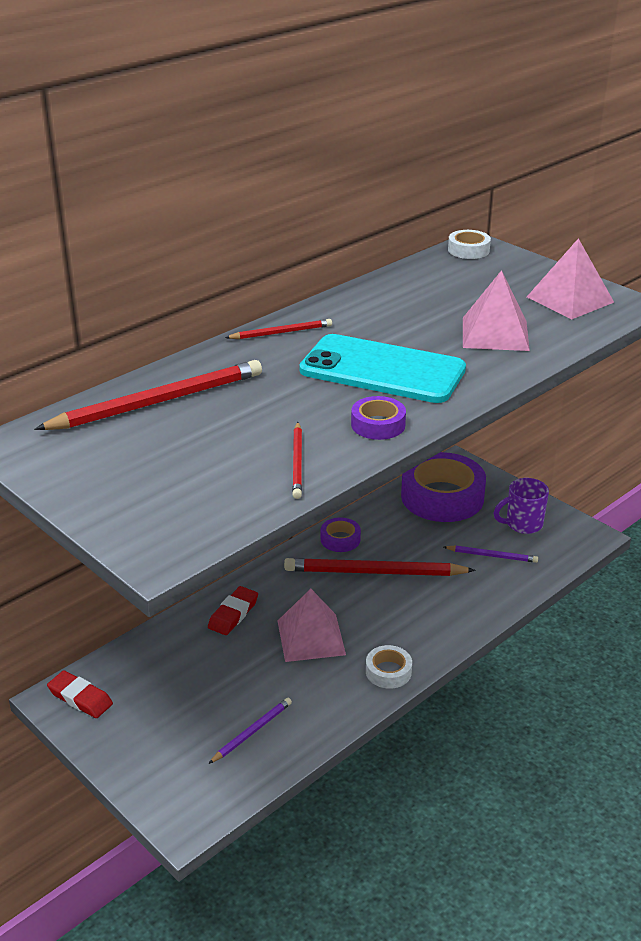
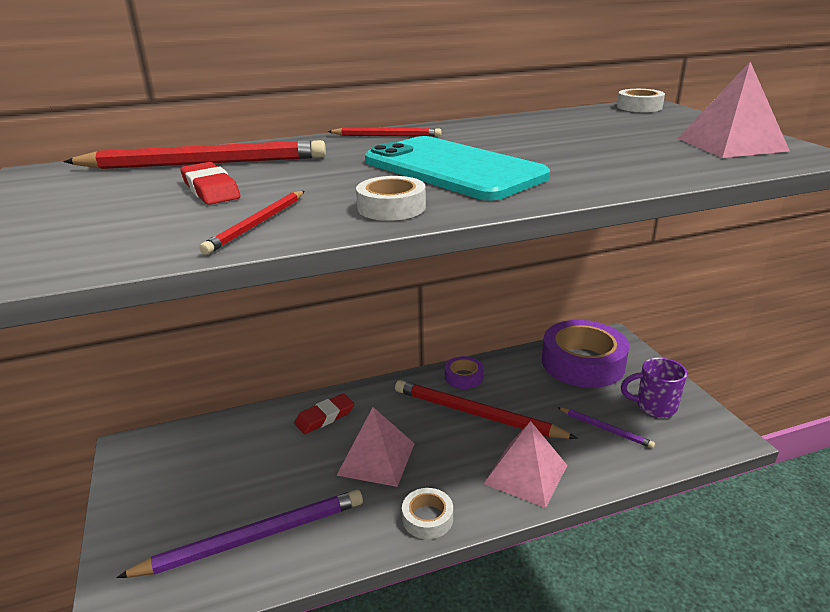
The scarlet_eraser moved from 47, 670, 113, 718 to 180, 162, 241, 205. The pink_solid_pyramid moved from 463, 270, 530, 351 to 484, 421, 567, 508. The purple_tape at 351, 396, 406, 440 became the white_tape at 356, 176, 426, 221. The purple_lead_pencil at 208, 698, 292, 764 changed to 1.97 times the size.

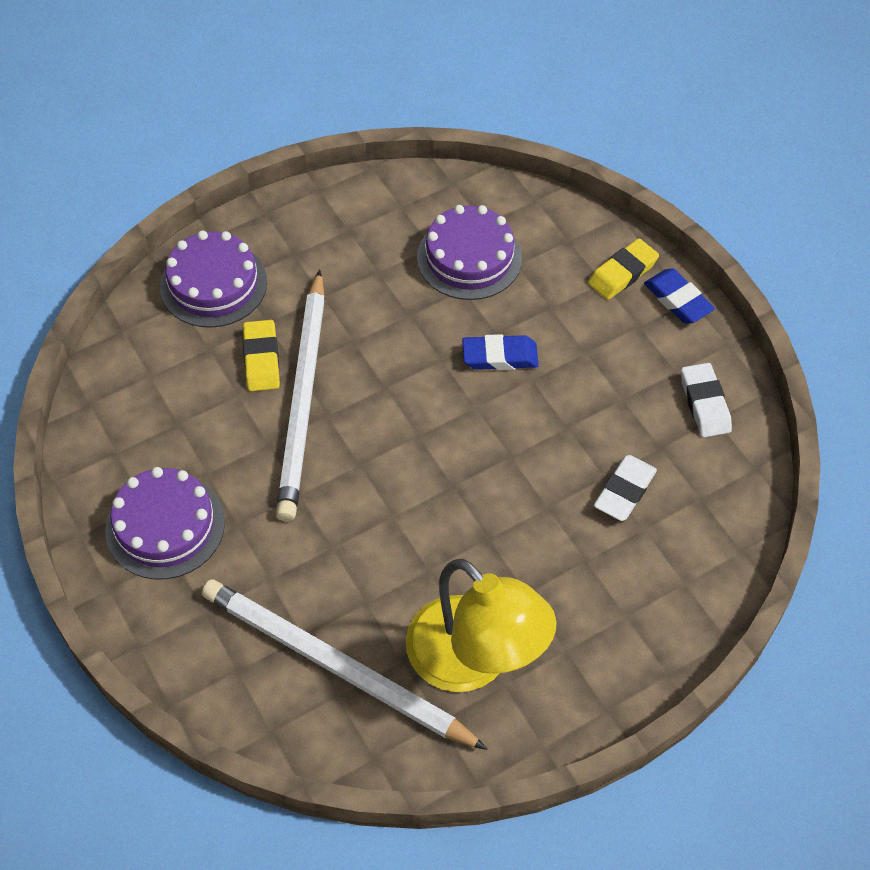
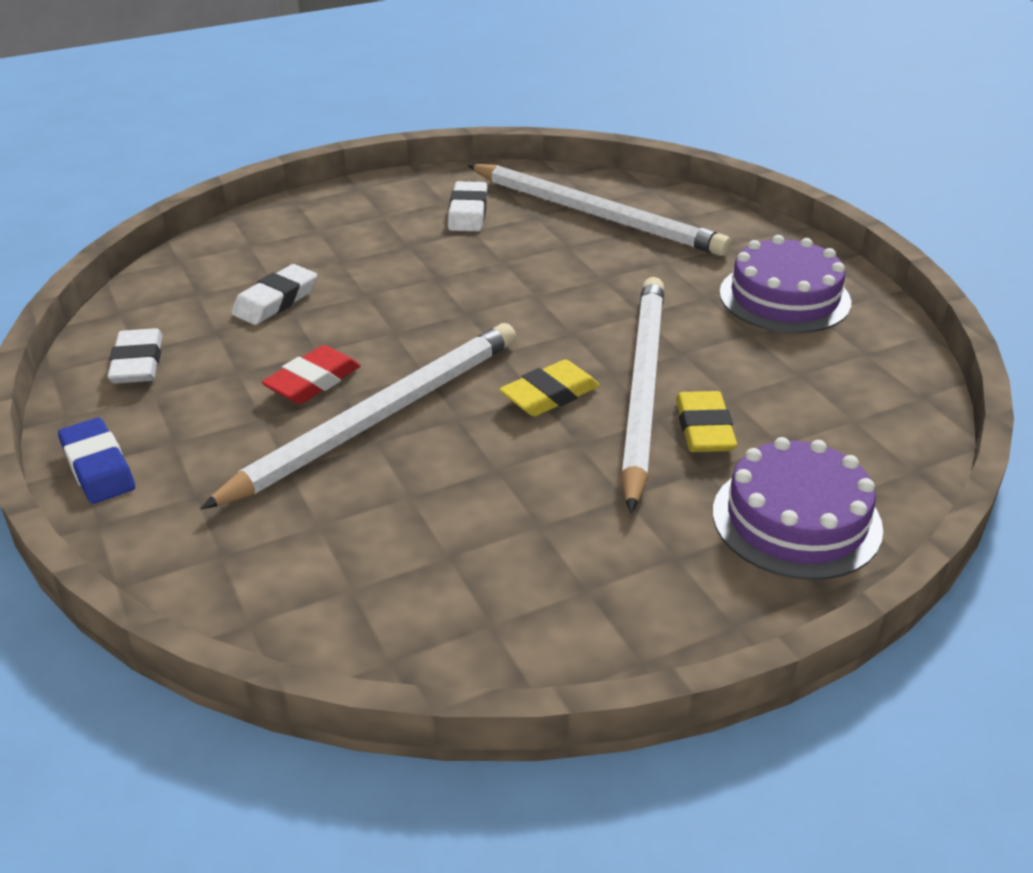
The purple_layer_cake at 417, 205, 522, 300 disappeared. The scarlet_eraser at 262, 345, 360, 404 appeared. The yellow_eraser moved from 588, 239, 659, 300 to 499, 360, 600, 416. The yellow_lamp at 406, 559, 557, 692 was replaced by the white_eraser at 448, 181, 488, 231. The blue_eraser at 462, 334, 539, 370 was replaced by the white_lead_pencil at 200, 323, 516, 510.

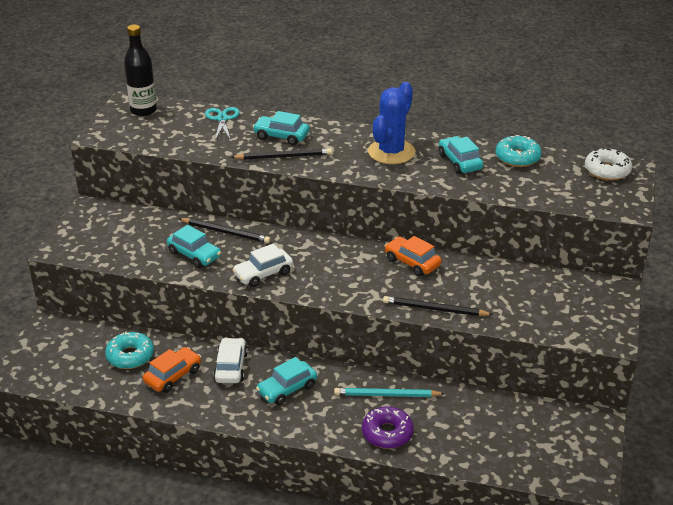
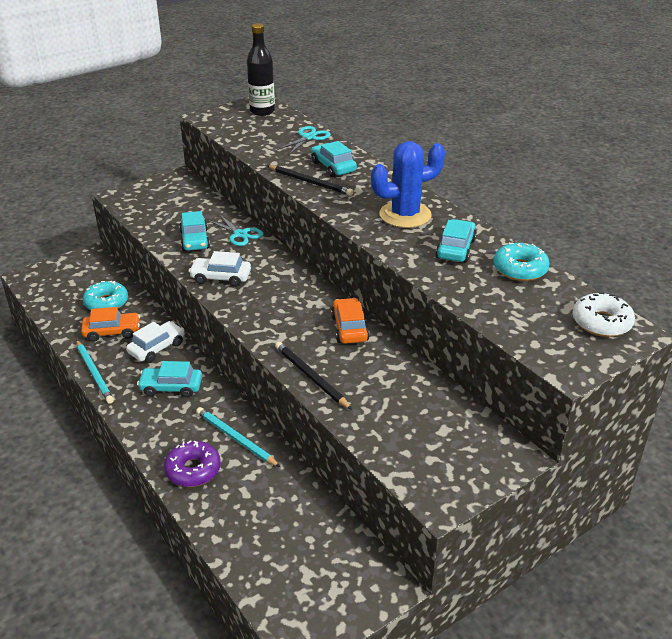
The turquoise_lead_pencil at 76, 340, 114, 404 appeared. The jet-black_lead_pencil at 179, 218, 271, 243 was replaced by the turquoise_scissors at 207, 214, 263, 246.

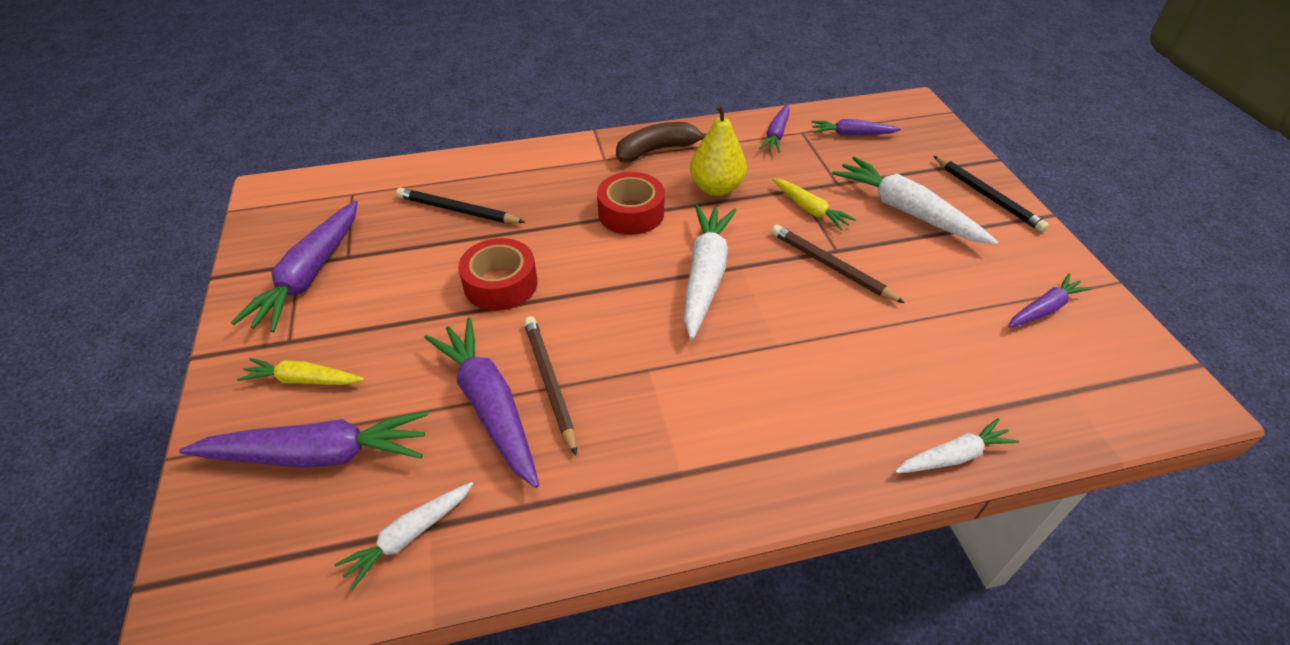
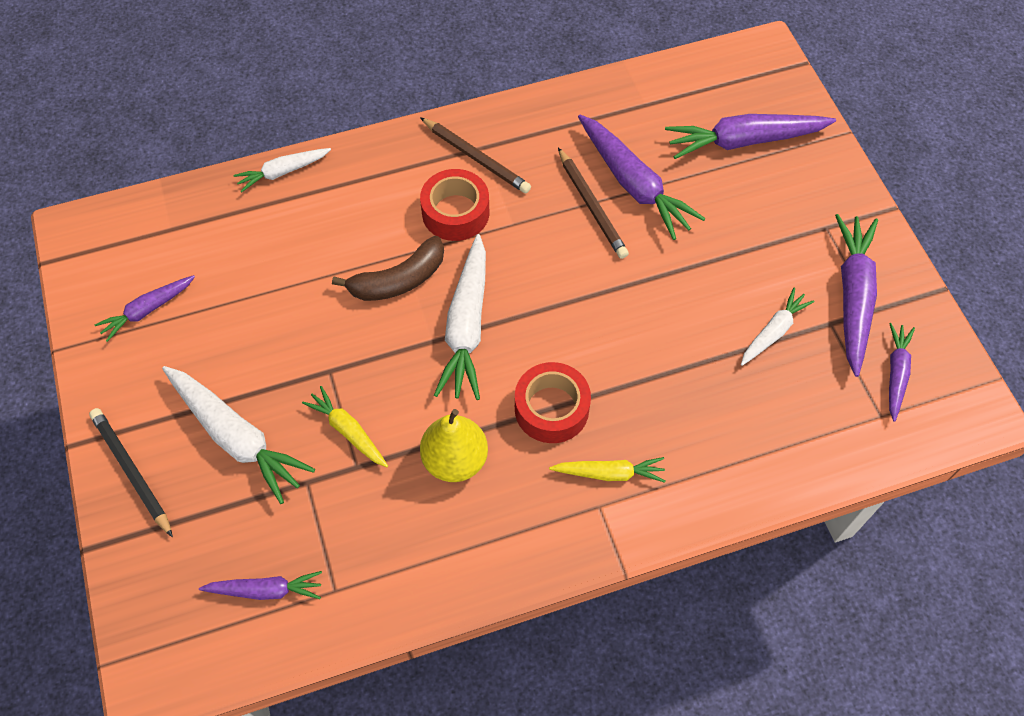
The jet-black_lead_pencil at 396, 187, 525, 223 disappeared. The yellow_root_vegetable moved from 237, 358, 364, 385 to 549, 457, 666, 483. The white_root_vegetable moved from 334, 482, 473, 590 to 741, 287, 814, 366. The scarlet_tape moved from 458, 238, 537, 311 to 420, 169, 489, 241. The brown_banana_fruit moved from 616, 122, 706, 162 to 332, 236, 444, 301. The purple_root_vegetable moved from 759, 104, 790, 153 to 889, 323, 915, 422. The brown_lead_pencil moved from 771, 225, 905, 303 to 420, 117, 531, 193.

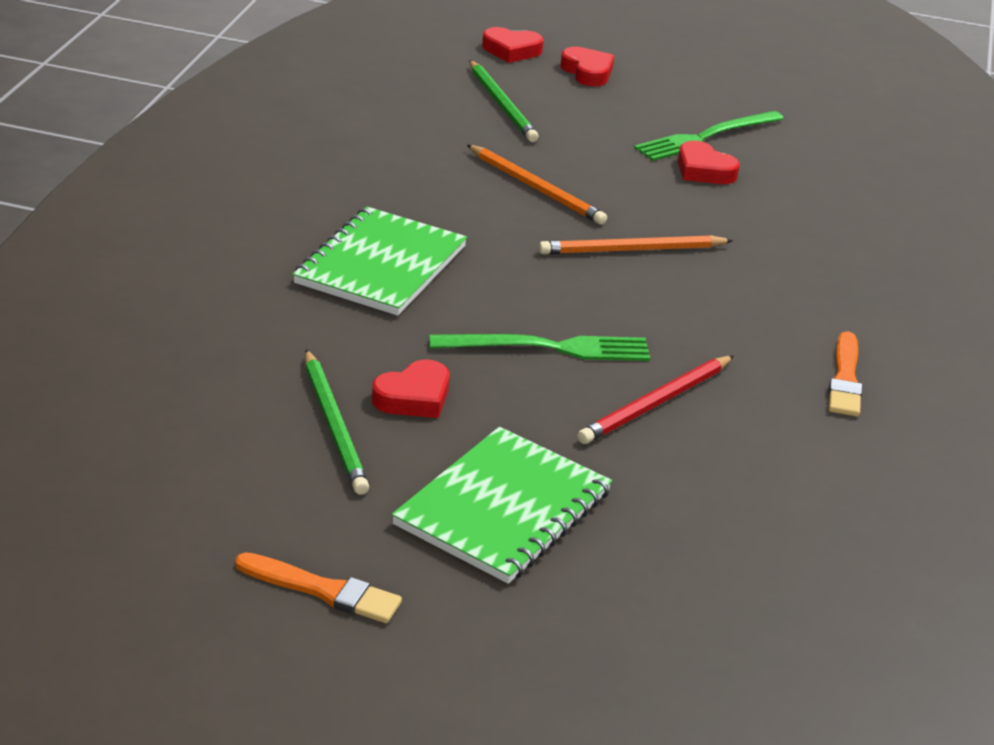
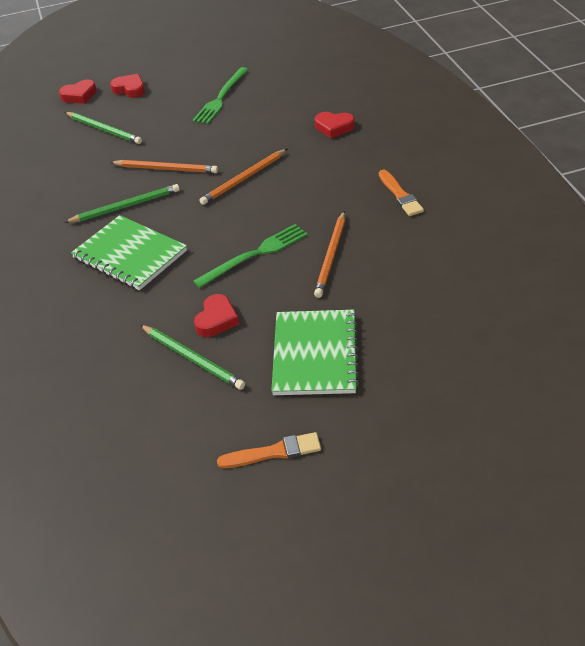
The leaf-green_lead_pencil at 64, 184, 180, 223 appeared. The scarlet_heart_shape moved from 678, 141, 740, 184 to 315, 112, 355, 138. The scarlet_lead_pencil at 577, 355, 734, 444 became the orange_lead_pencil at 314, 211, 345, 298. The leaf-green_notepad at 293, 207, 467, 316 turned 45 degrees counterclockwise.

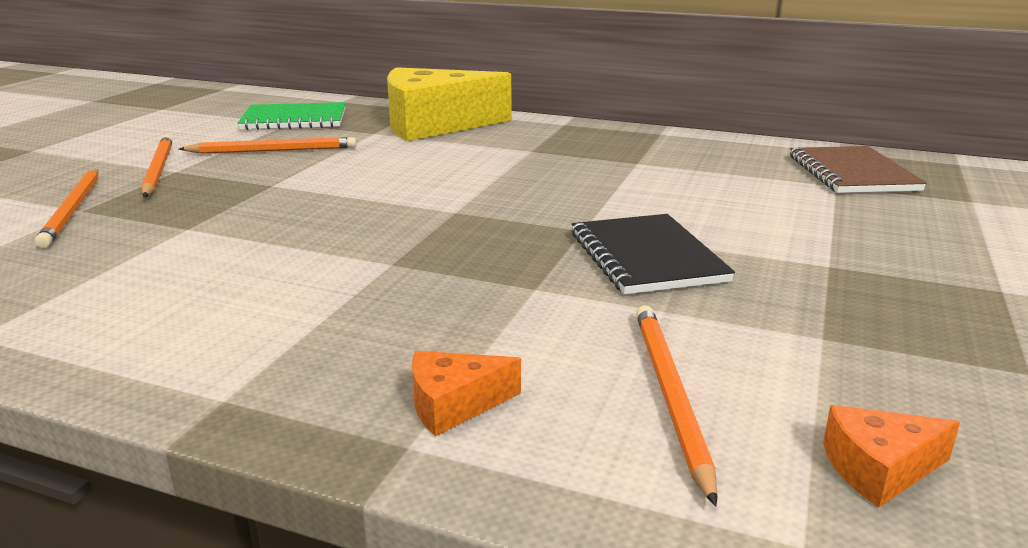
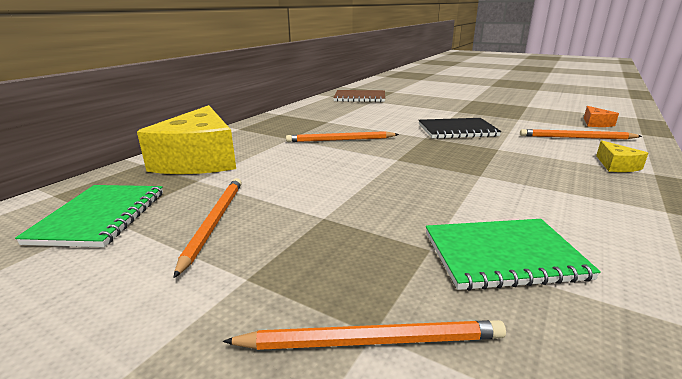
The leaf-green_notepad at 426, 219, 601, 291 appeared. The orange_lead_pencil moved from 141, 136, 173, 197 to 286, 131, 399, 142. The orange_cheese_wedge at 412, 351, 521, 437 became the yellow_cheese_wedge at 596, 140, 648, 172.

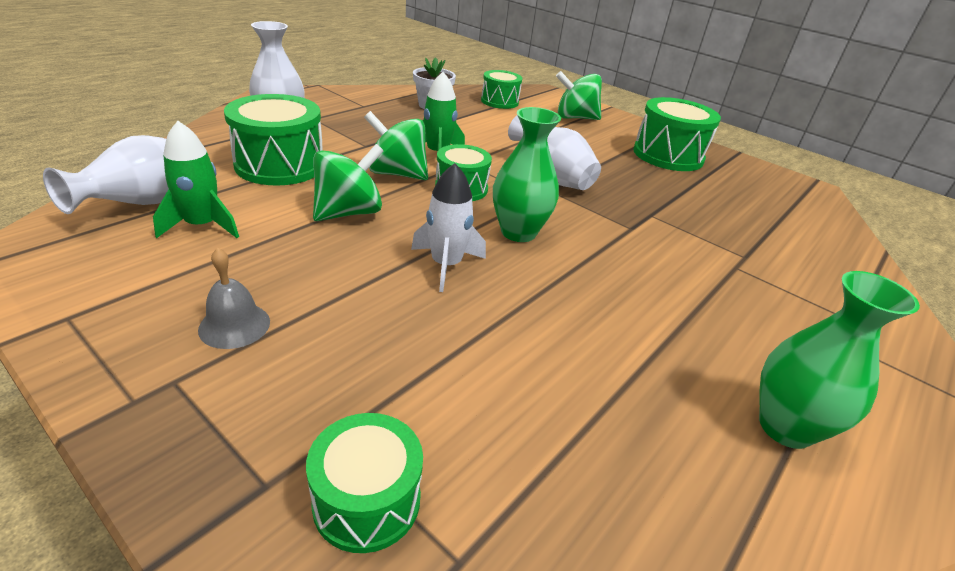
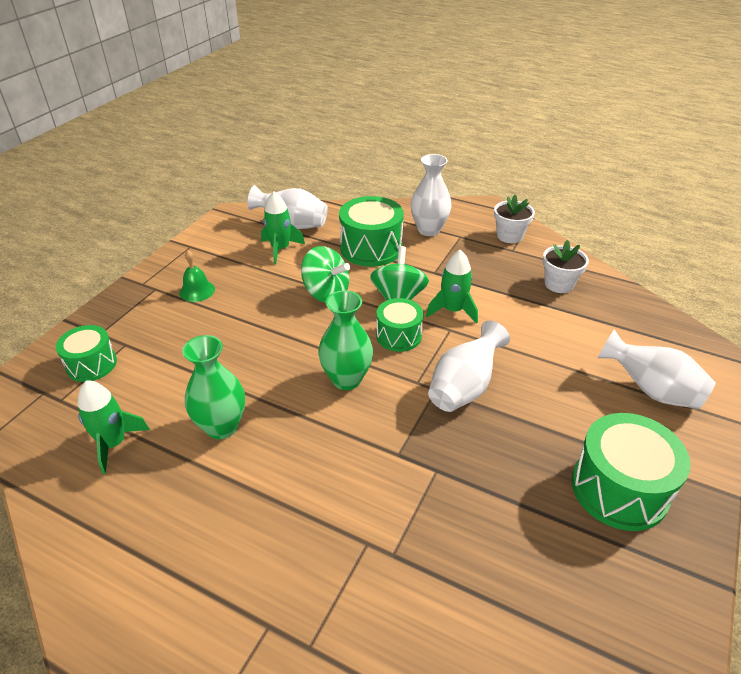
The white_toy_rocket at 411, 163, 486, 292 disappeared. The leaf-green_drum at 481, 70, 522, 109 disappeared. The leaf-green_toy_rocket at 77, 380, 150, 474 appeared. The white_flower_pot at 494, 195, 535, 243 appeared. The leaf-green_tall_vase moved from 759, 271, 920, 449 to 182, 335, 245, 439. The leaf-green_whirligig at 556, 71, 602, 120 was replaced by the white_tall_vase at 598, 329, 716, 409. The gray_school_bell at 198, 248, 270, 349 became the leaf-green_school_bell at 179, 250, 215, 302.

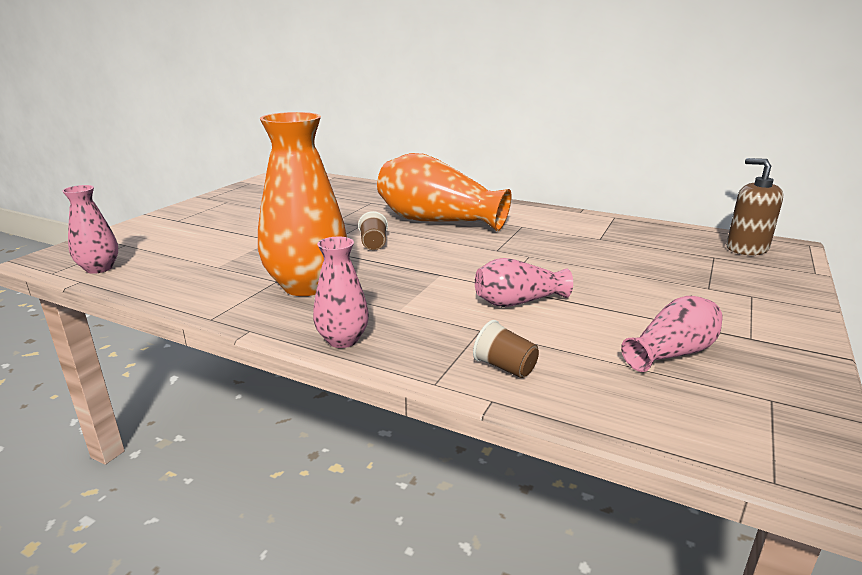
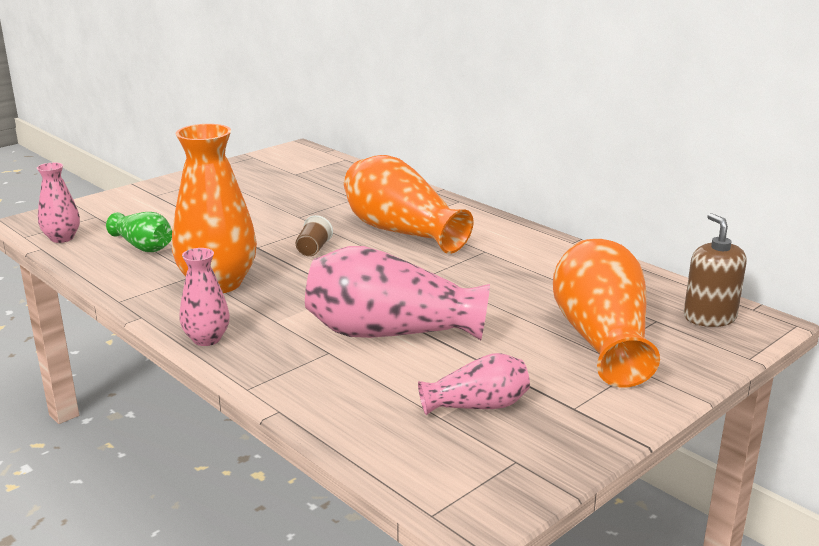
The brown_tumbler at 473, 320, 539, 378 disappeared. The leaf-green_tall_vase at 106, 212, 172, 252 appeared. The orange_tall_vase at 553, 239, 660, 388 appeared. The pink_tall_vase at 475, 258, 573, 307 changed to 1.88 times the size.

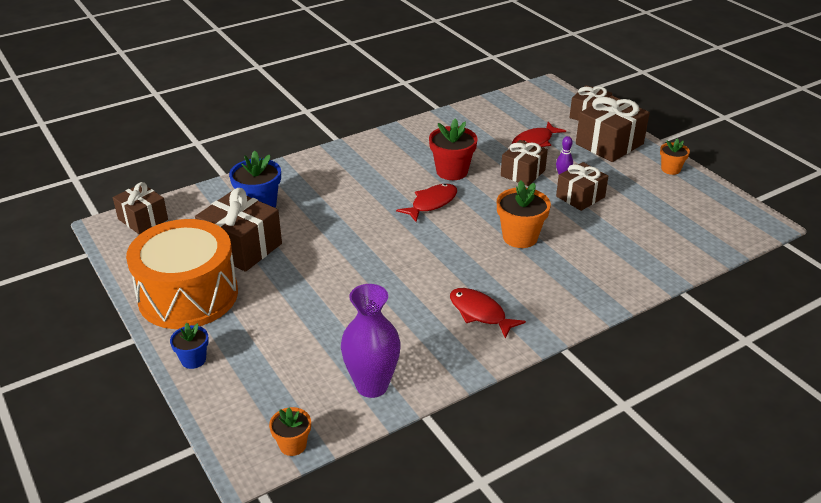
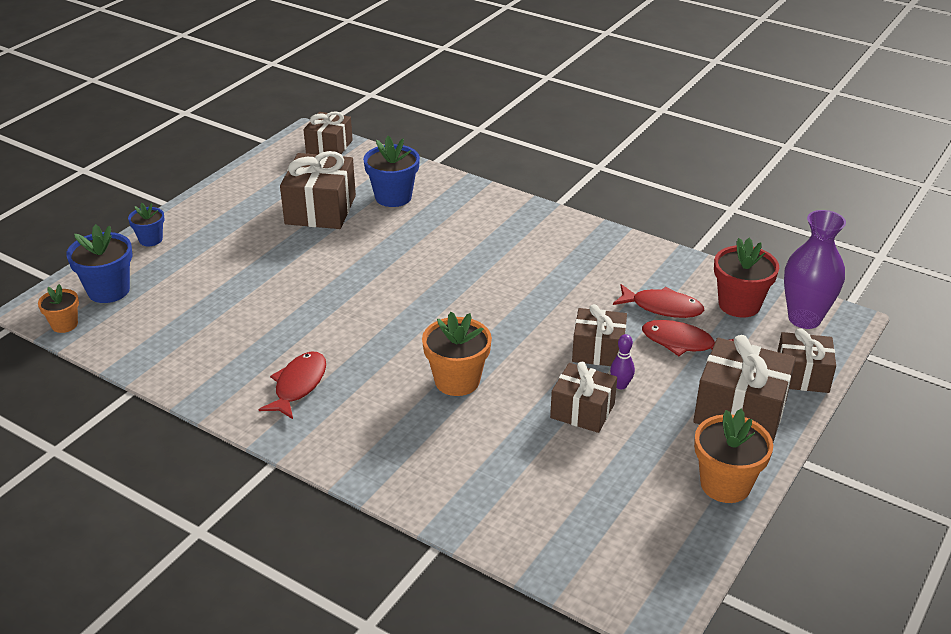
The orange_drum at 126, 219, 238, 329 disappeared. The blue_flower_pot at 66, 224, 132, 303 appeared. The purple_tall_vase moved from 341, 284, 401, 398 to 784, 210, 846, 329. The scarlet_fish_figure moved from 396, 184, 457, 222 to 613, 284, 704, 318. The scarlet_flower_pot moved from 429, 118, 478, 180 to 714, 238, 779, 318. The orange_flower_pot at 660, 138, 690, 175 changed to 1.67 times the size.

